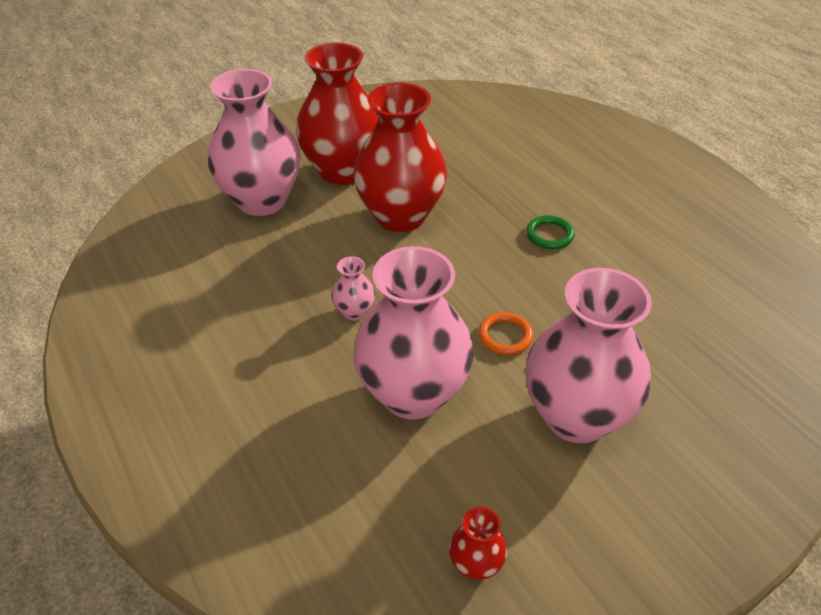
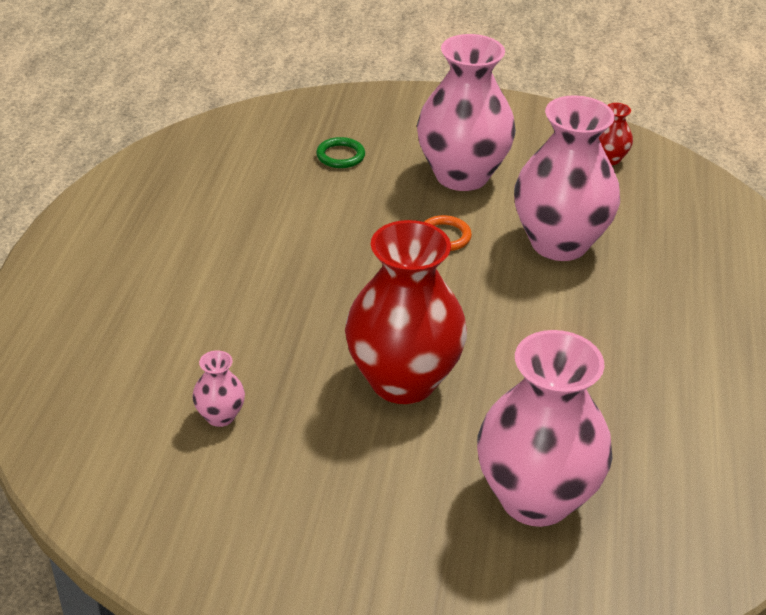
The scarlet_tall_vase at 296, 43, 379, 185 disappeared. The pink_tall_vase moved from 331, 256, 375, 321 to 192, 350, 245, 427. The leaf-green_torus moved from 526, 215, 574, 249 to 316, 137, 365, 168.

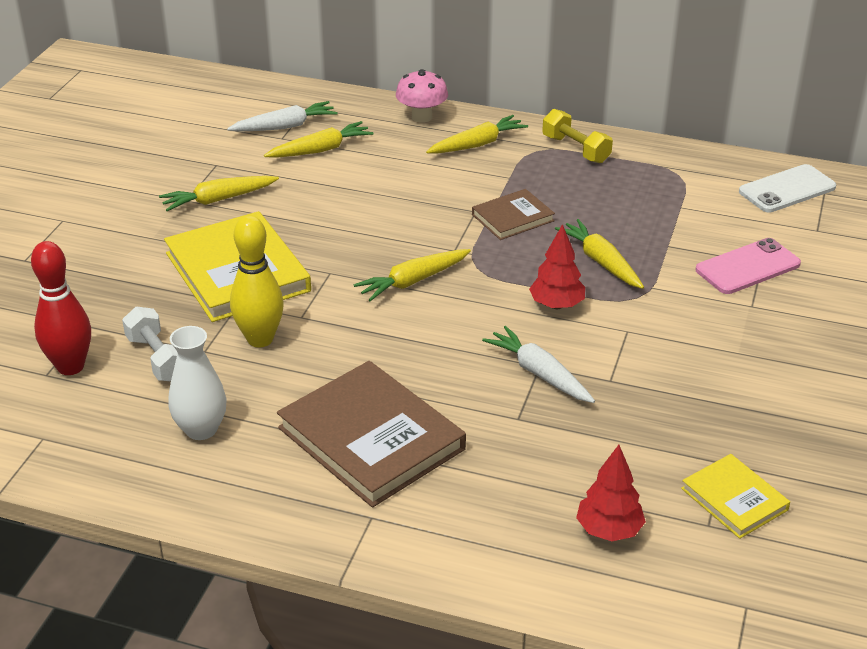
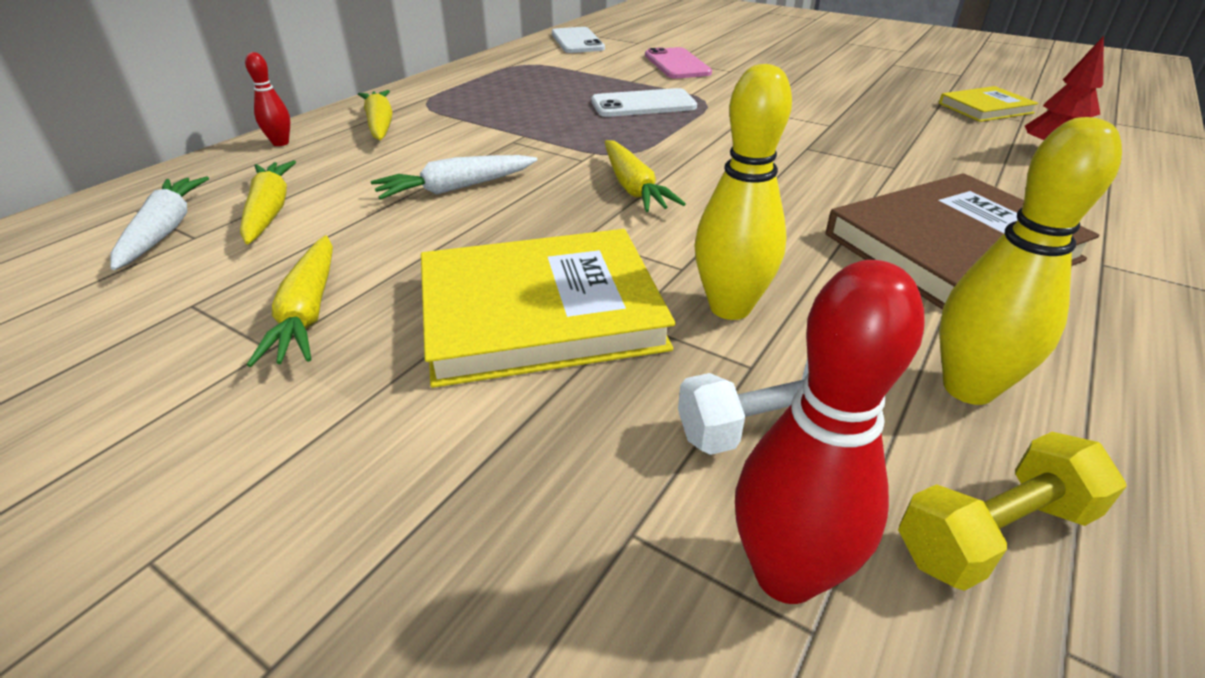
The brown_hardback at 472, 189, 555, 240 disappeared. The scarlet_toy_tree at 529, 224, 585, 309 disappeared. The white_root_vegetable moved from 482, 326, 595, 403 to 371, 155, 537, 200. The yellow_free_weight moved from 542, 109, 613, 163 to 898, 432, 1127, 591. The white_tall_vase at 168, 326, 226, 440 was replaced by the yellow_bowling_pin at 939, 117, 1122, 405. The pink_toadstool at 396, 69, 448, 123 was replaced by the scarlet_bowling_pin at 245, 52, 290, 146. The yellow_root_vegetable at 555, 219, 644, 289 was replaced by the white_phone at 591, 88, 697, 117.

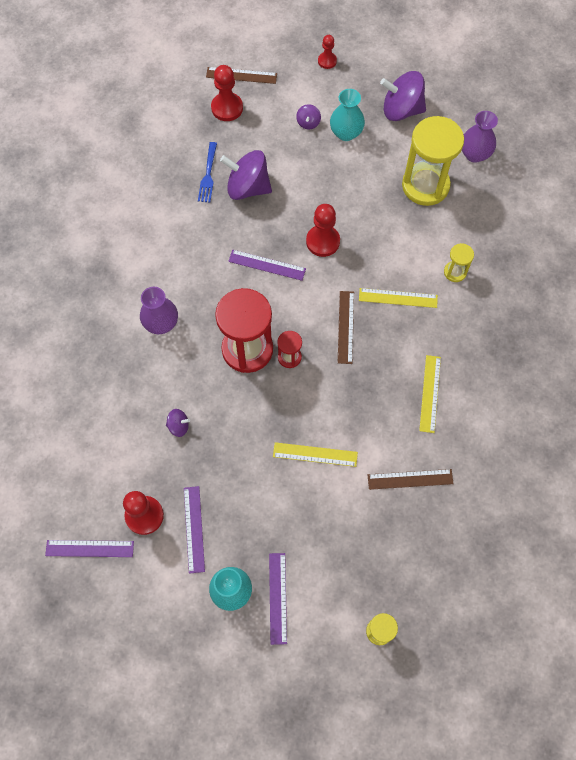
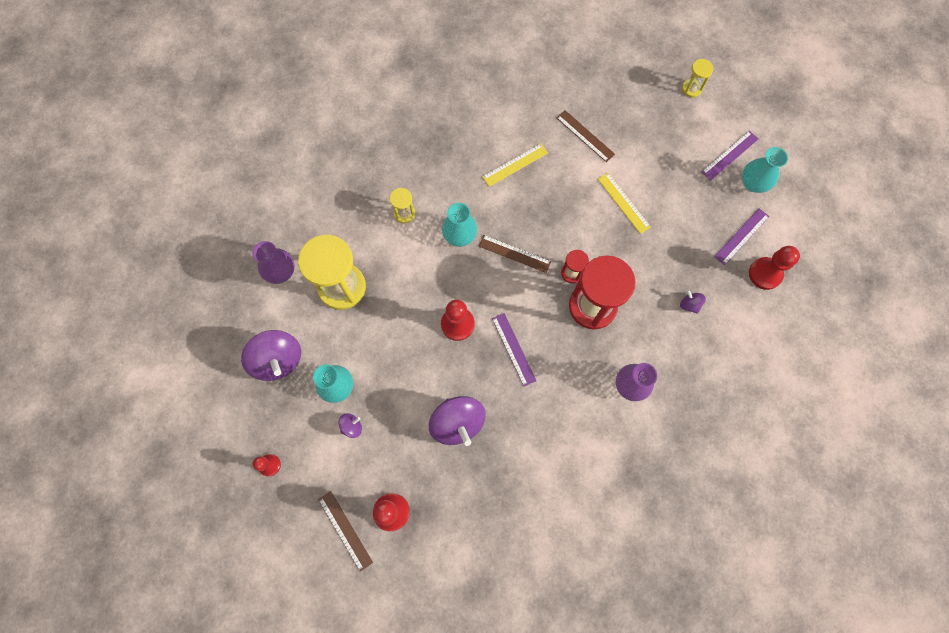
The purple_ruler at 45, 540, 134, 557 disappeared. The blue_dinner_fork at 198, 142, 217, 202 disappeared. The yellow_ruler at 359, 288, 438, 308 was replaced by the turquoise_tall_vase at 442, 203, 477, 247. The brown_ruler at 338, 291, 354, 364 turned 60 degrees clockwise.

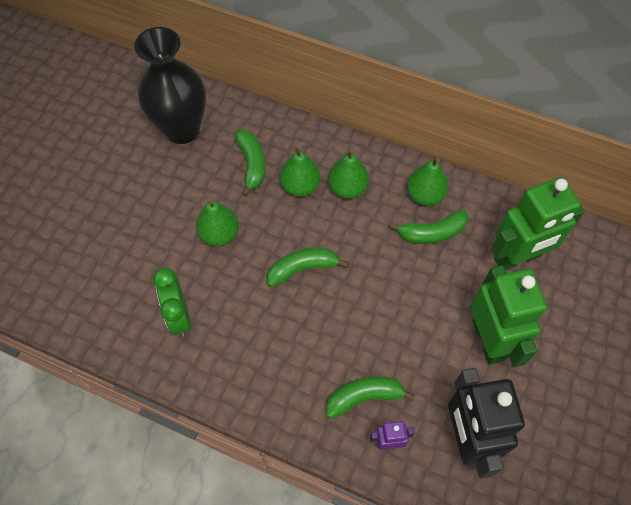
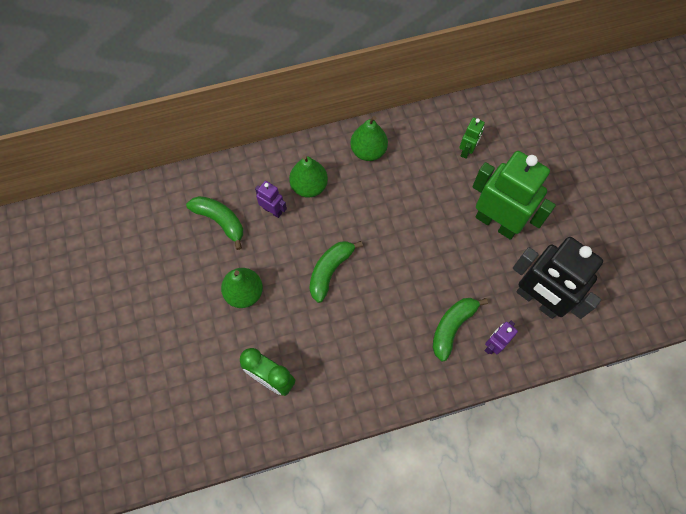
The jet-black_tall_vase at 134, 27, 206, 144 disappeared. The leaf-green_banana_fruit at 389, 210, 469, 244 disappeared. The leaf-green_pear at 280, 146, 321, 197 was replaced by the purple_robot_figure at 255, 181, 287, 218. The leaf-green_robot_figure at 491, 177, 585, 270 changed to 0.45 times the size.

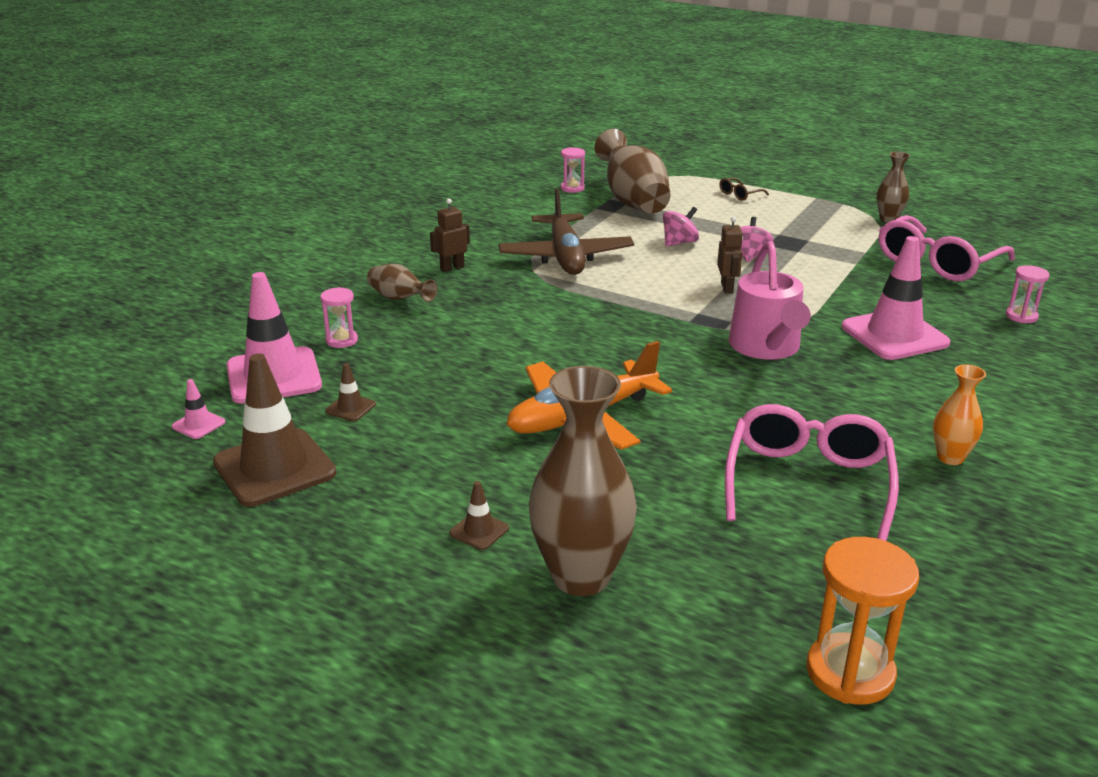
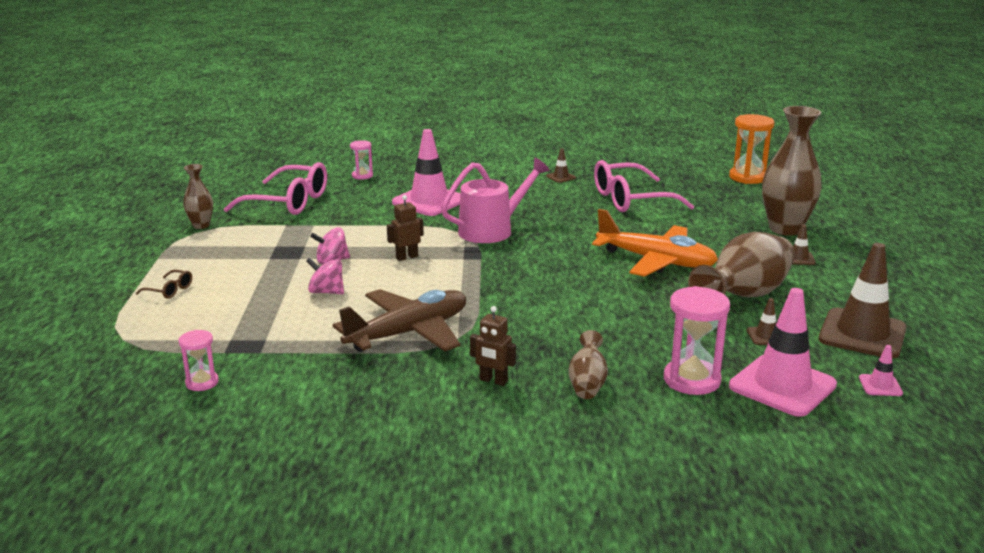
The brown_tall_vase moved from 594, 129, 671, 213 to 688, 232, 795, 298. The orange_tall_vase at 933, 365, 986, 465 was replaced by the brown_road_cone at 546, 148, 576, 183. The pink_sandglass at 320, 287, 358, 348 changed to 1.76 times the size.

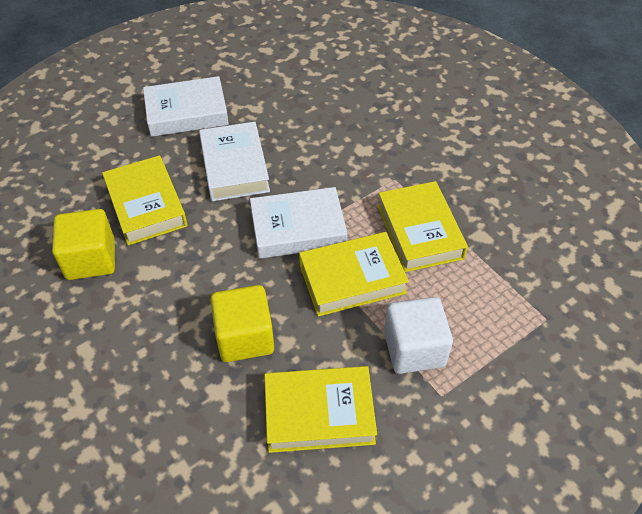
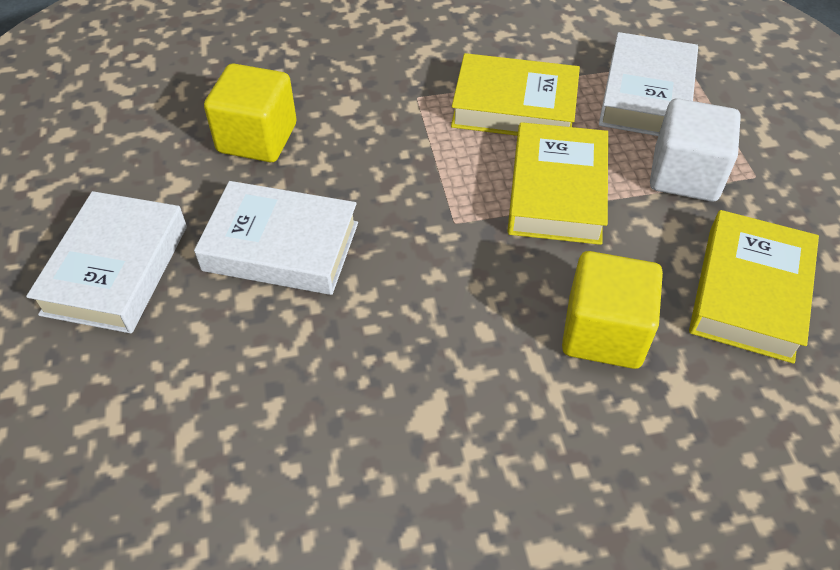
The yellow_hardback at 102, 155, 187, 246 disappeared. The yellow_cube moved from 52, 209, 115, 280 to 204, 63, 297, 162. The white_hardback moved from 250, 187, 347, 259 to 599, 32, 698, 136.

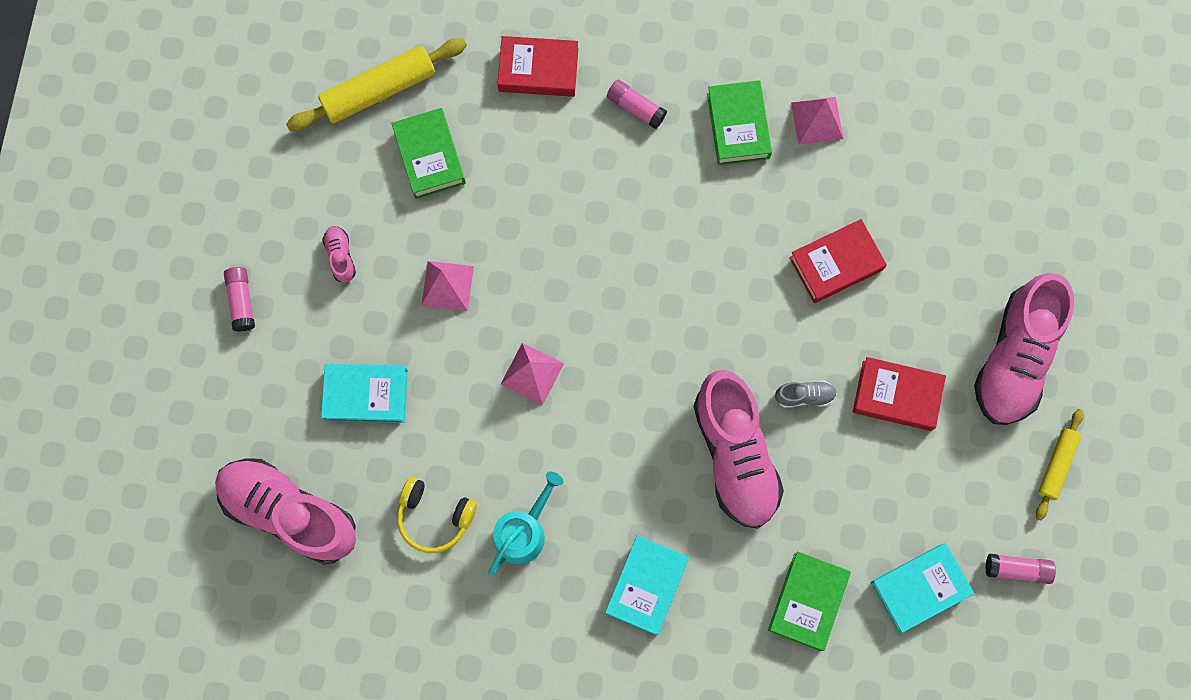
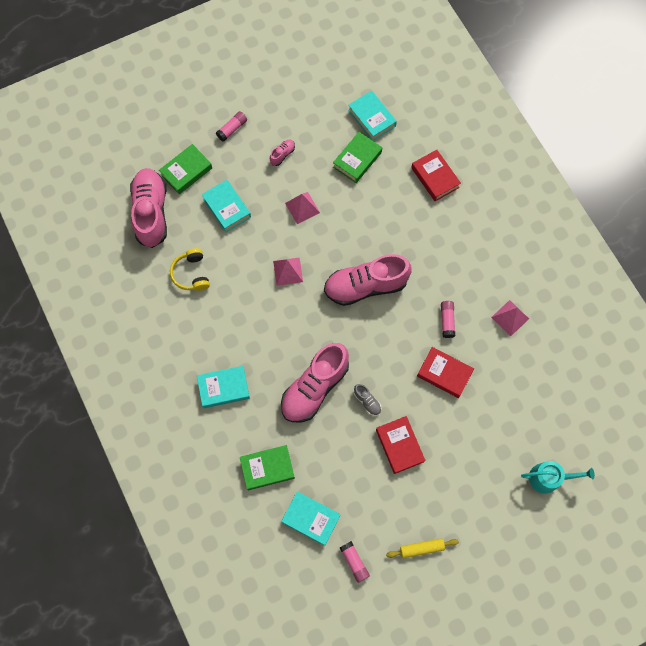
The turquoise_sprinkling_can moved from 488, 472, 563, 575 to 521, 461, 595, 494. The pink_glue moved from 607, 80, 667, 129 to 441, 301, 455, 338. The leaf-green_hardback moved from 707, 80, 772, 165 to 159, 144, 212, 194. The pink_lace-up_shoe moved from 974, 273, 1074, 425 to 324, 254, 412, 306. The yellow_dough_roller at 286, 38, 467, 131 was replaced by the turquoise_hardback at 348, 91, 397, 141.

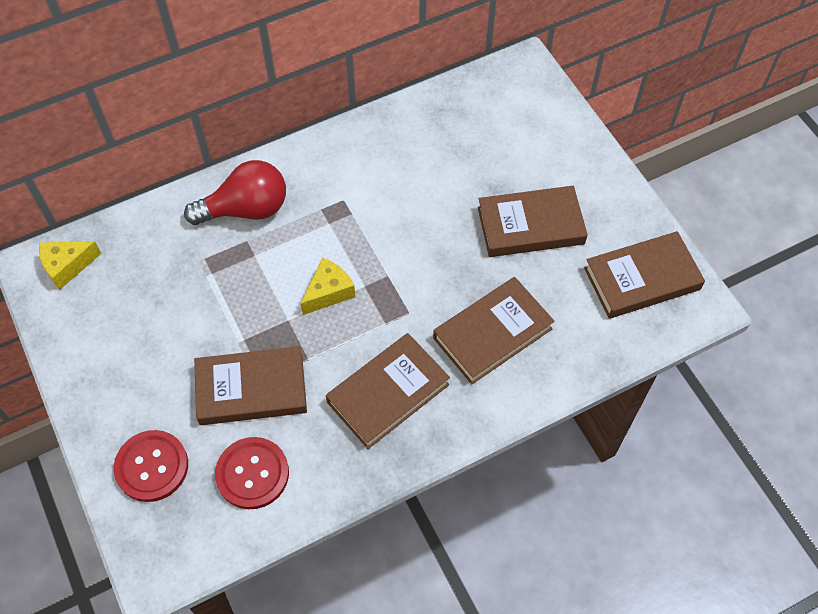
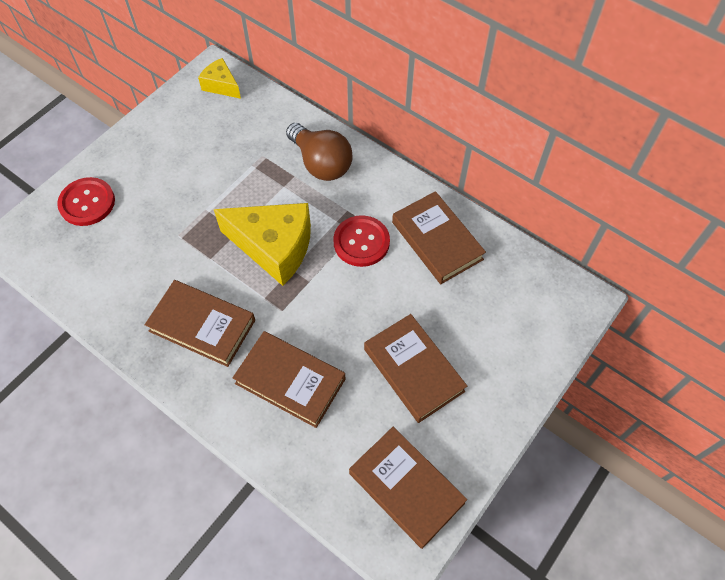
The brown_hardback moved from 194, 346, 307, 425 to 392, 191, 486, 284. The scarlet_shirt_button moved from 215, 437, 289, 509 to 333, 215, 390, 267. The scarlet_bulb at 184, 160, 286, 225 became the brown_bulb at 286, 123, 353, 181. The yellow_cheese_wedge at 301, 258, 355, 315 changed to 1.93 times the size.

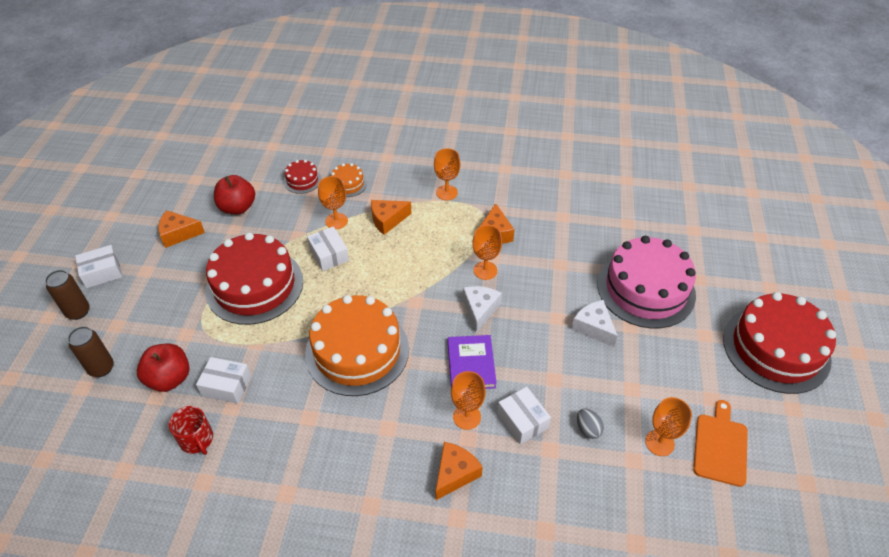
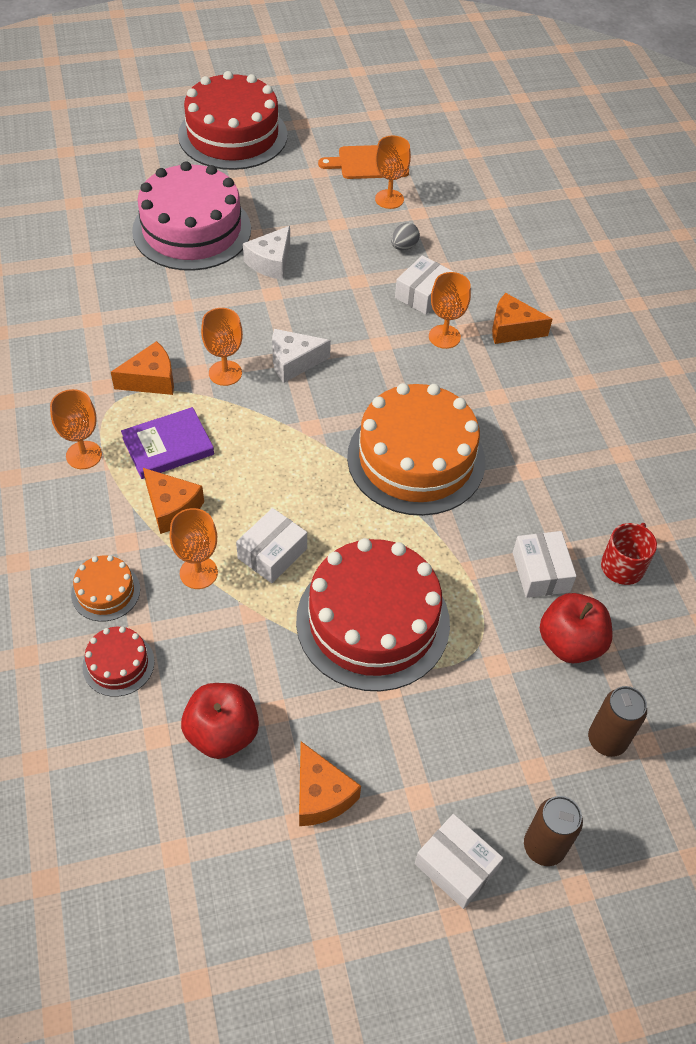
The purple_hardback moved from 448, 335, 497, 389 to 121, 407, 214, 479.

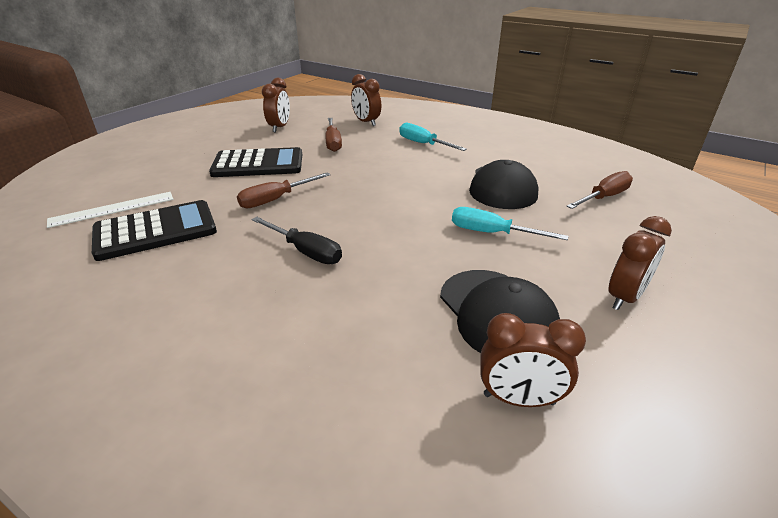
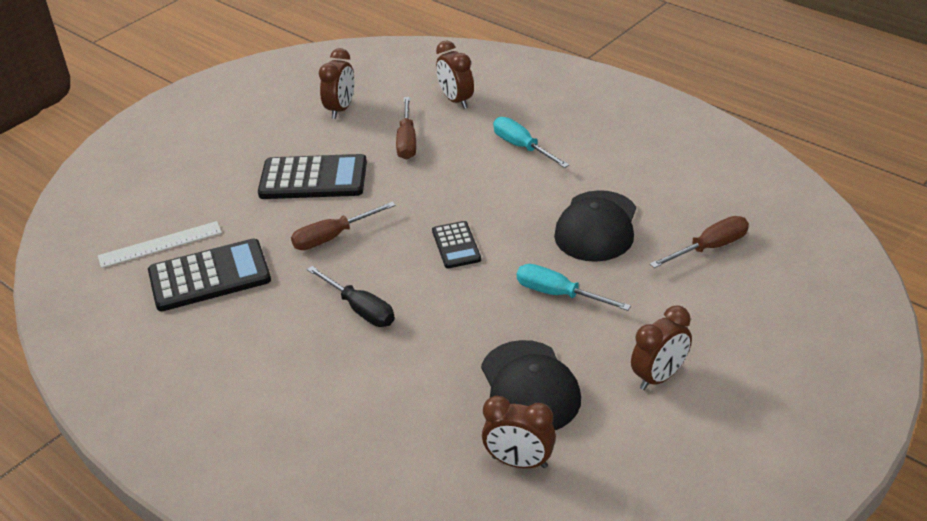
The jet-black_pocket_calculator at 432, 221, 481, 268 appeared.

